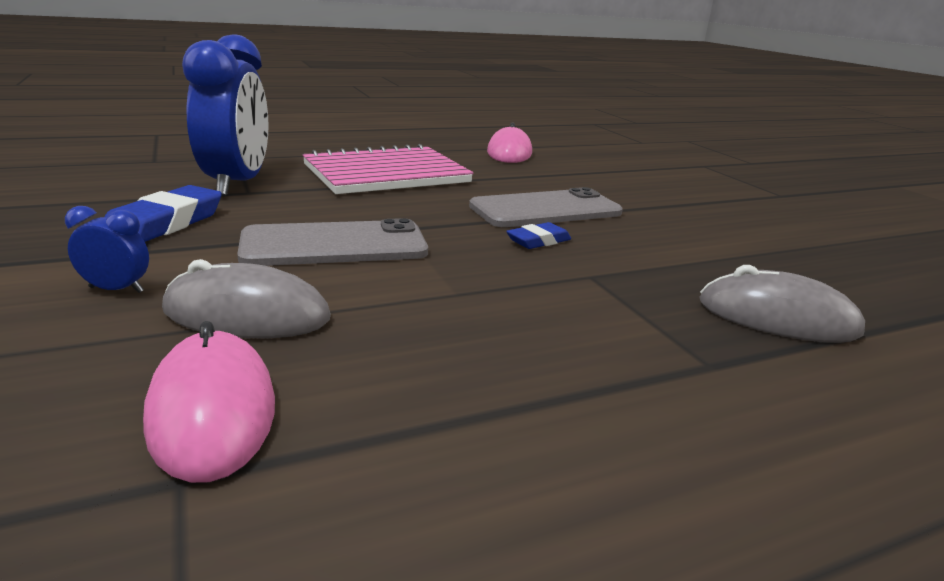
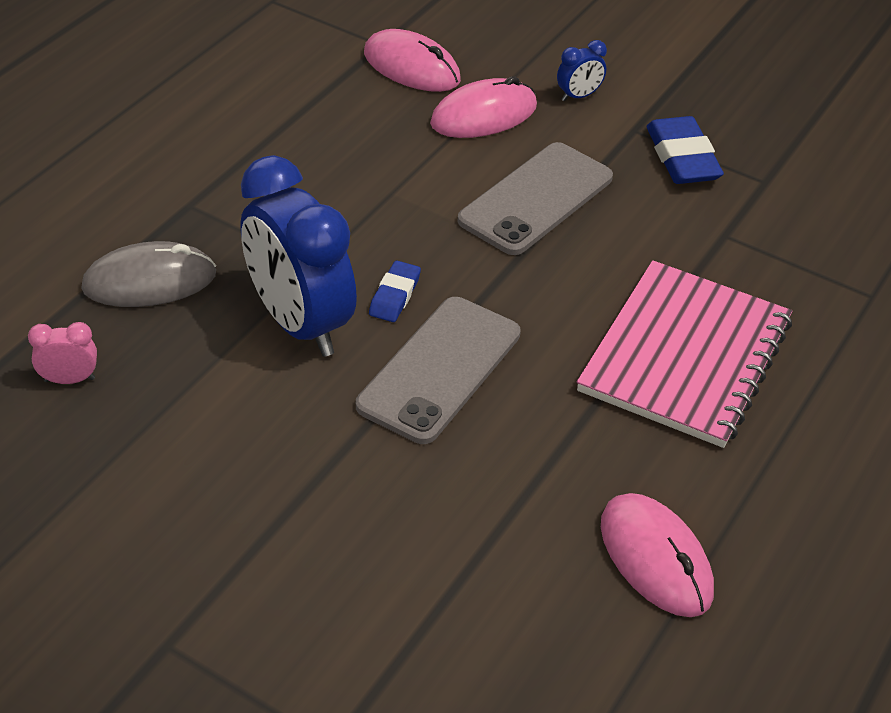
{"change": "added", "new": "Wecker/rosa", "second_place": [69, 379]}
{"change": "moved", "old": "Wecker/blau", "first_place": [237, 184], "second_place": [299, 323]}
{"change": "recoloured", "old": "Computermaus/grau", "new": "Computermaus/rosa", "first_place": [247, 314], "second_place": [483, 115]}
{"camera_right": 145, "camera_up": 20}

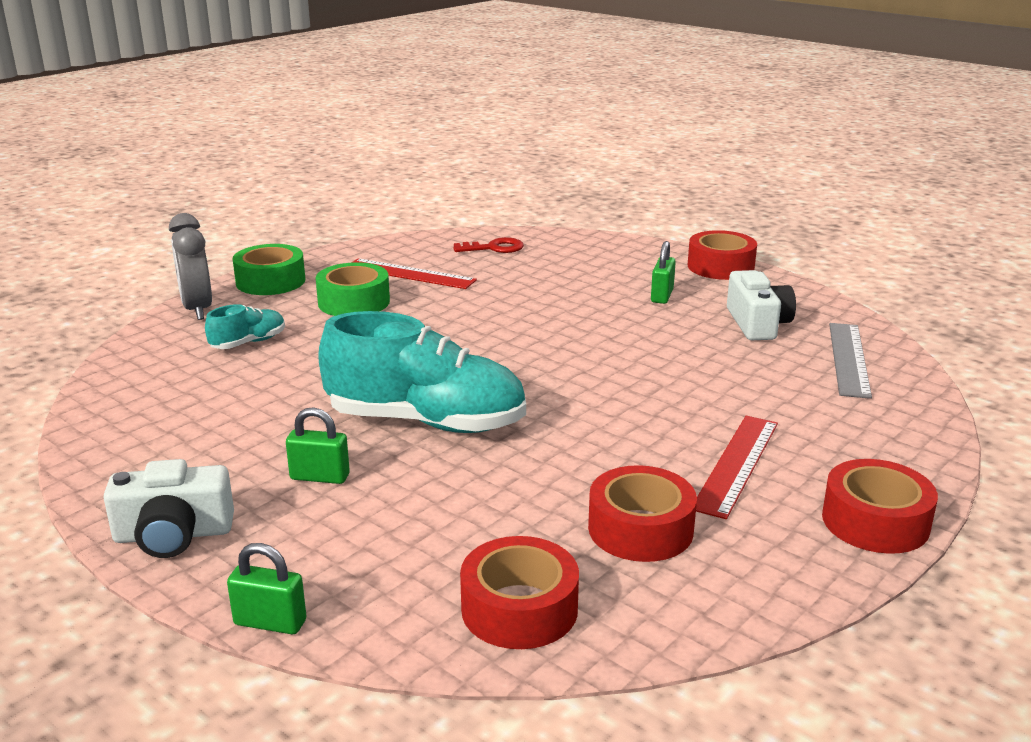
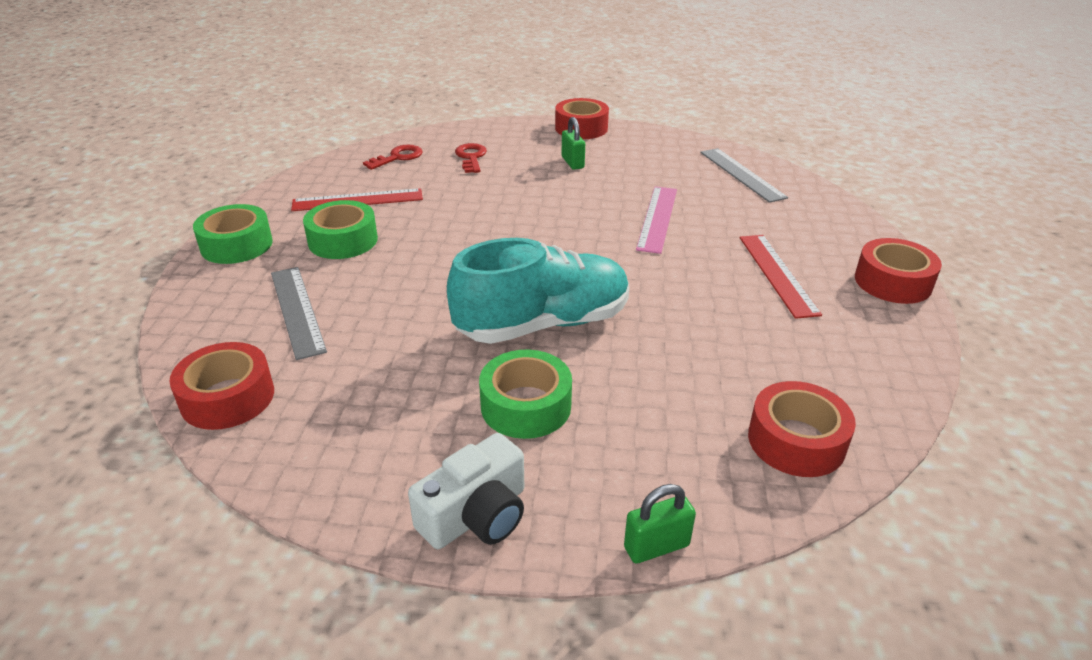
{"change": "removed", "old": "Wecker/grau", "first_place": [197, 309]}
{"change": "removed", "old": "Kamera/weiß", "first_place": [757, 324]}
{"change": "added", "new": "Schlüssel/rot", "second_place": [471, 157]}
{"change": "added", "new": "Lineal/rosa", "second_place": [657, 218]}
{"change": "moved", "old": "Klebeband/rot", "first_place": [640, 529], "second_place": [227, 398]}
{"change": "replaced", "old": "Schuh/türkis", "new": "Lineal/grau", "first_place": [248, 343], "second_place": [297, 310]}
{"change": "replaced", "old": "Vorhängeschloss/grün", "new": "Klebeband/grün", "first_place": [320, 477], "second_place": [526, 406]}
{"camera_right": -35, "camera_up": 10}

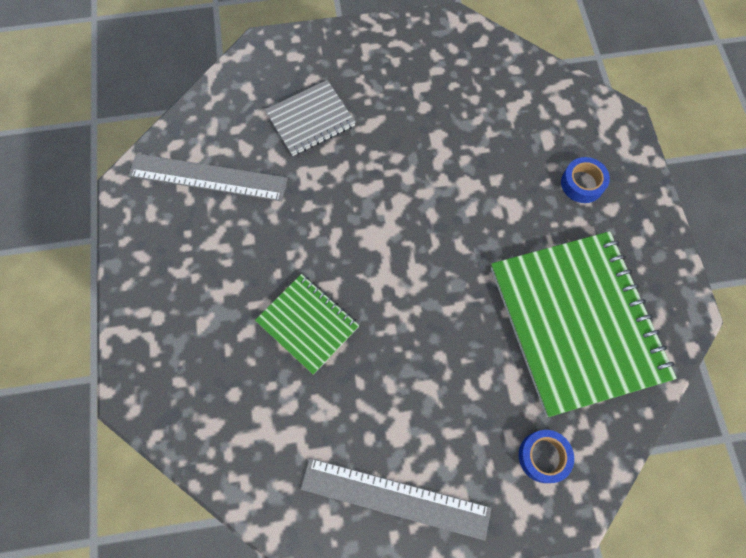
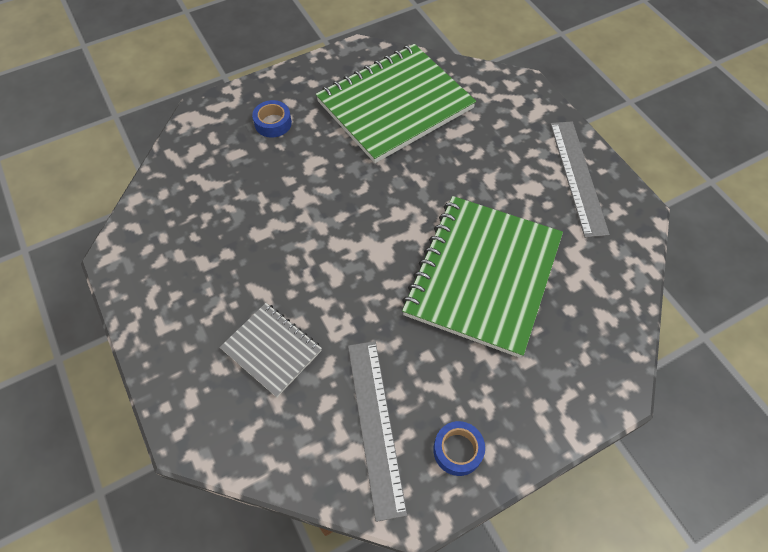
{"change": "moved", "old": "Klebeband/blau", "first_place": [543, 456], "second_place": [458, 450]}
{"change": "resized", "old": "Notizbuch/grün", "first_place": [308, 324], "second_place": [483, 276], "factor": 1.97}
{"camera_right": -110, "camera_up": -10}

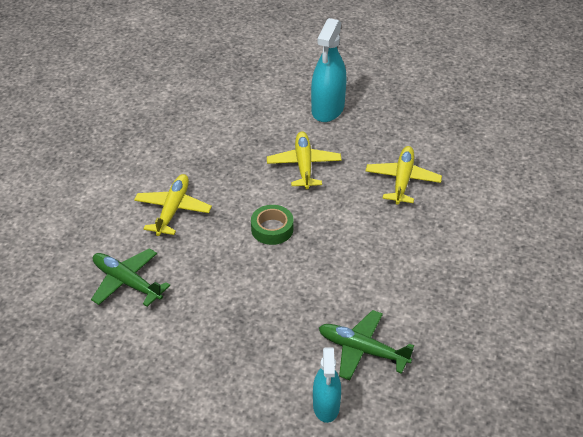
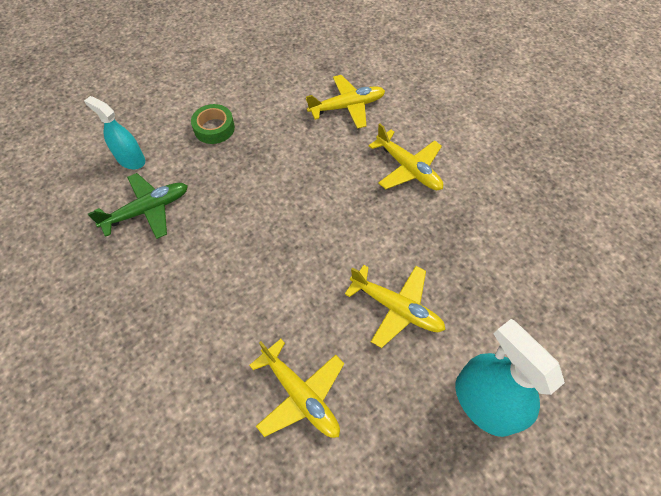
{"change": "moved", "old": "Klebeband/grün", "first_place": [272, 229], "second_place": [214, 128]}
{"change": "recoloured", "old": "Flugzeug/grün", "new": "Flugzeug/gelb", "first_place": [127, 282], "second_place": [347, 107]}
{"camera_right": 125, "camera_up": 15}

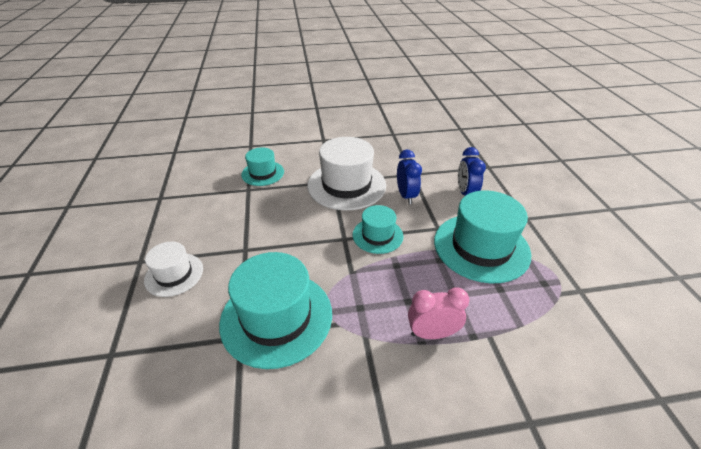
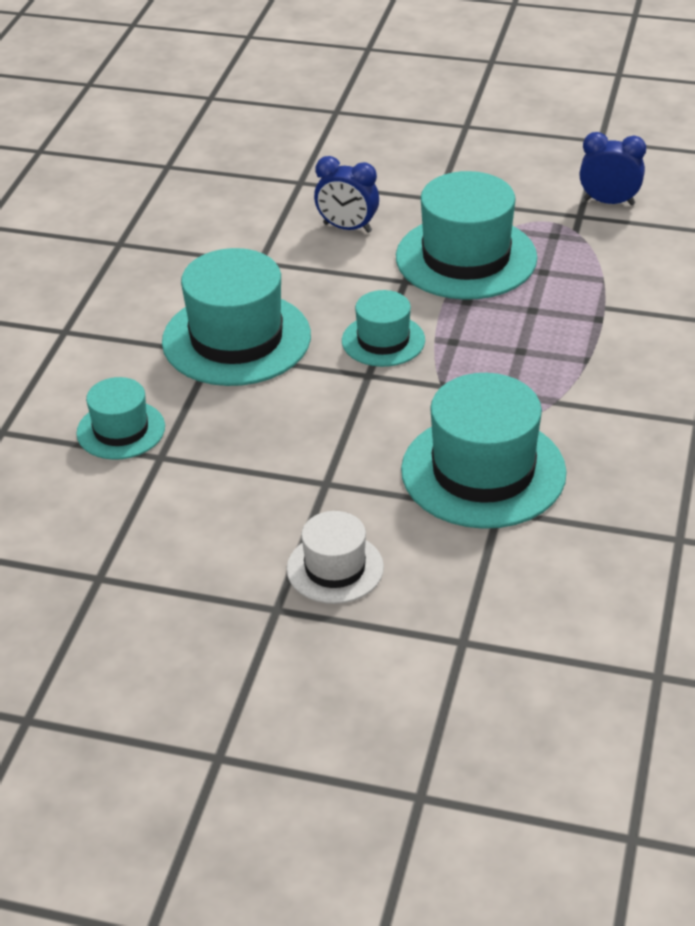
{"change": "removed", "old": "Wecker/rosa", "first_place": [432, 333]}
{"change": "moved", "old": "Wecker/blau", "first_place": [406, 196], "second_place": [609, 202]}
{"change": "recoloured", "old": "Hut/weiß", "new": "Hut/türkis", "first_place": [346, 185], "second_place": [236, 339]}
{"camera_right": -65, "camera_up": 0}

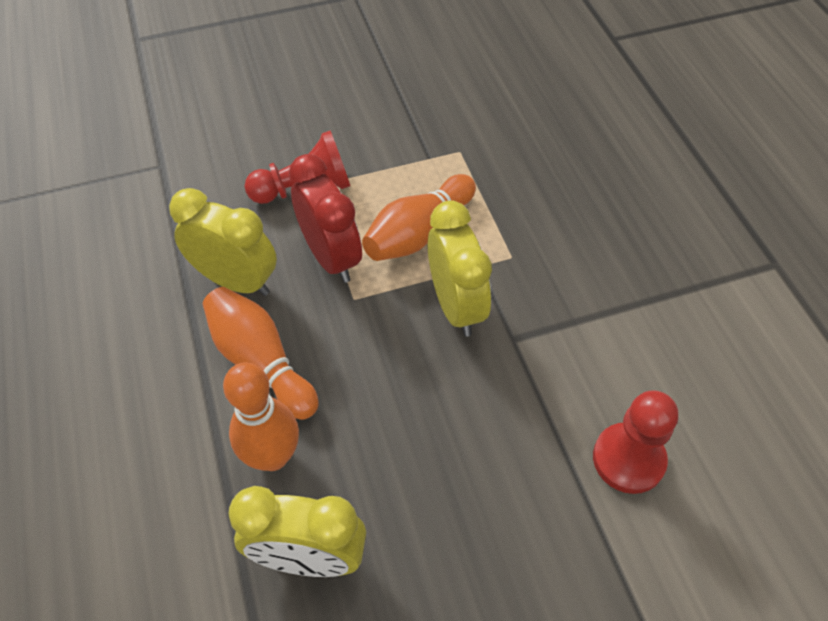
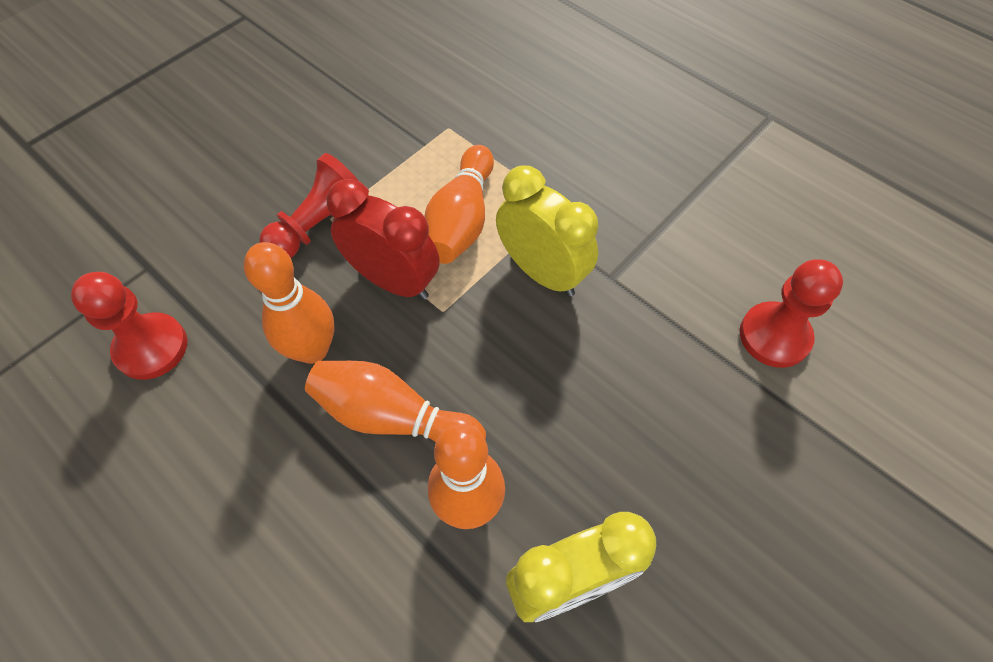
{"change": "added", "new": "Bauer/rot", "second_place": [151, 347]}
{"change": "replaced", "old": "Wecker/gelb", "new": "Bowlingkegel/orange", "first_place": [236, 281], "second_place": [312, 349]}
{"camera_right": -30, "camera_up": 5}

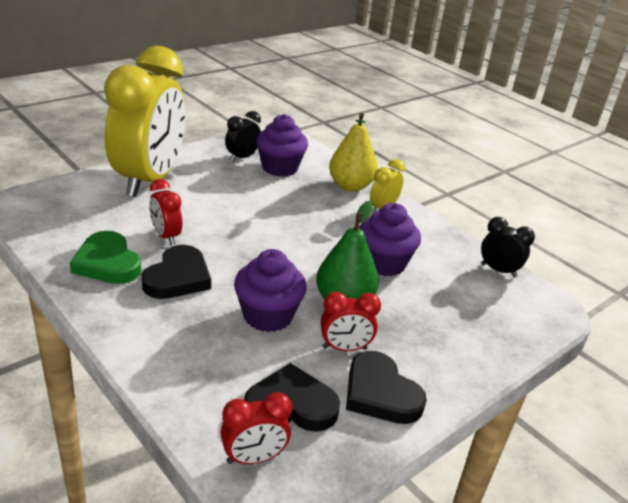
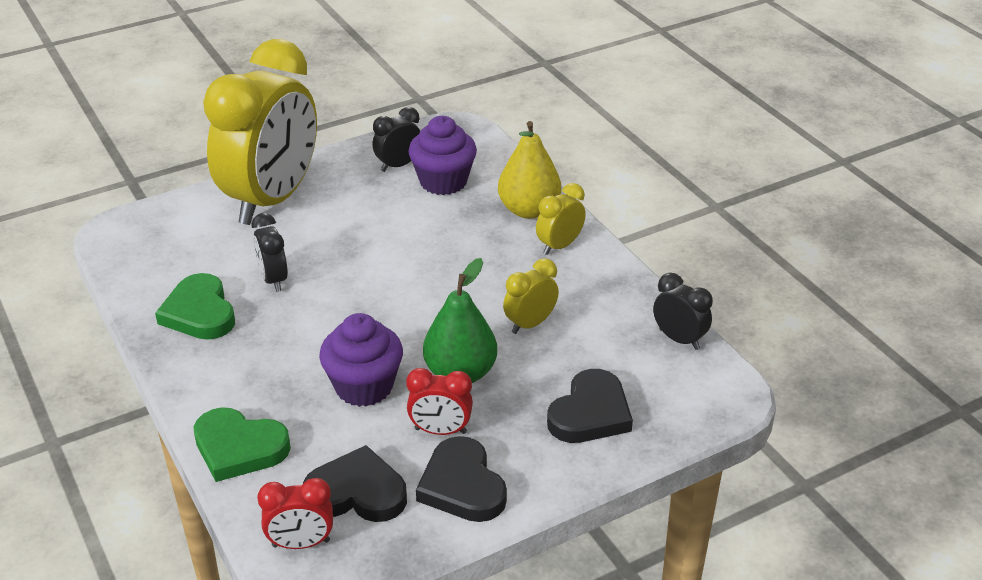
{"change": "added", "new": "Herz/grün", "second_place": [239, 448]}
{"change": "moved", "old": "Herz/schwarz", "first_place": [178, 277], "second_place": [590, 413]}
{"change": "replaced", "old": "Muffin/lila", "new": "Wecker/gelb", "first_place": [384, 263], "second_place": [530, 324]}
{"change": "recoloured", "old": "Wecker/rot", "new": "Wecker/schwarz", "first_place": [166, 236], "second_place": [273, 279]}
{"camera_right": 15, "camera_up": 5}

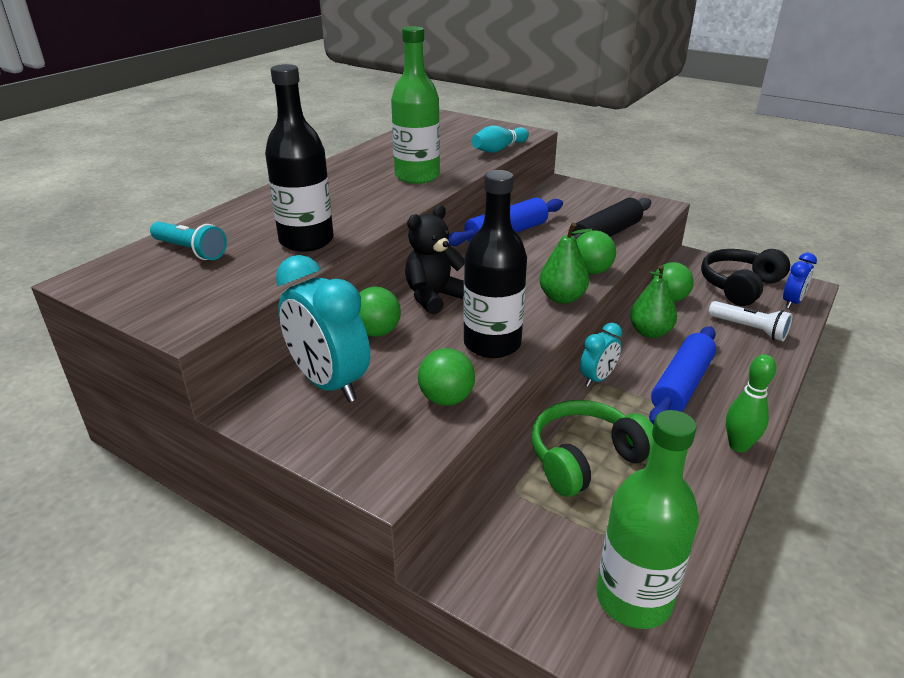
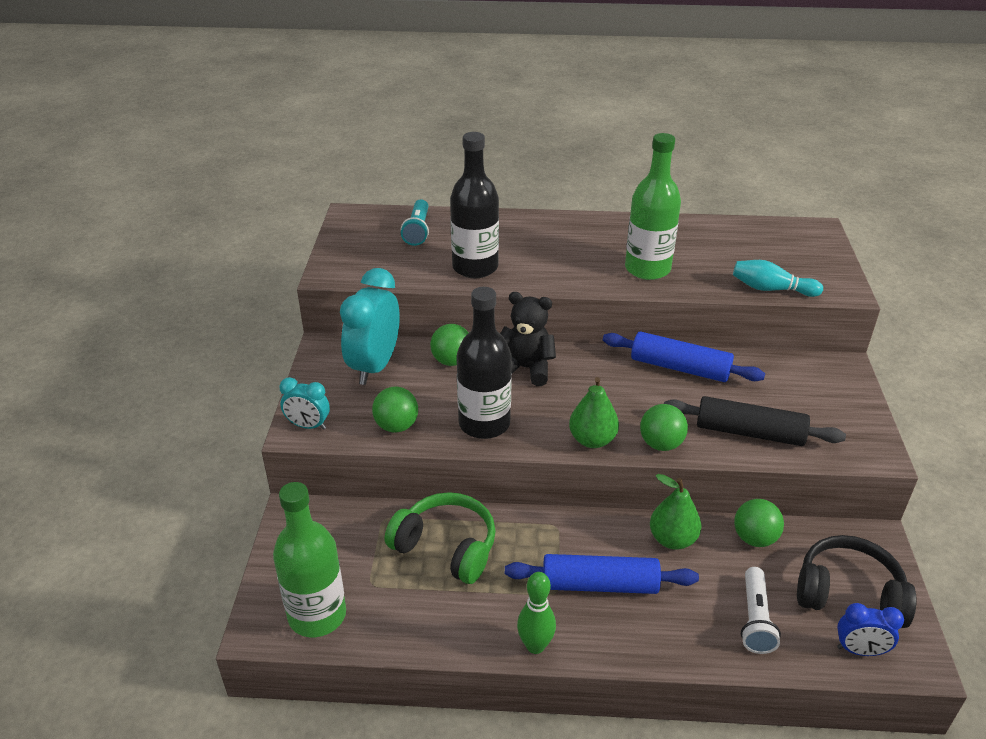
{"change": "moved", "old": "Wecker/türkis", "first_place": [597, 378], "second_place": [308, 426]}
{"camera_right": 60, "camera_up": 5}

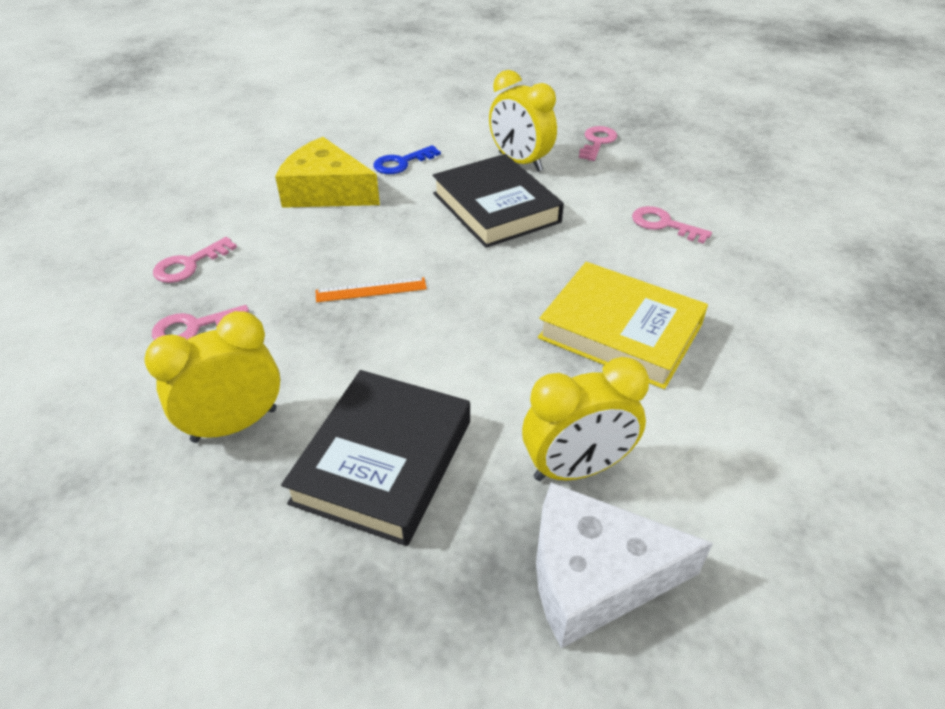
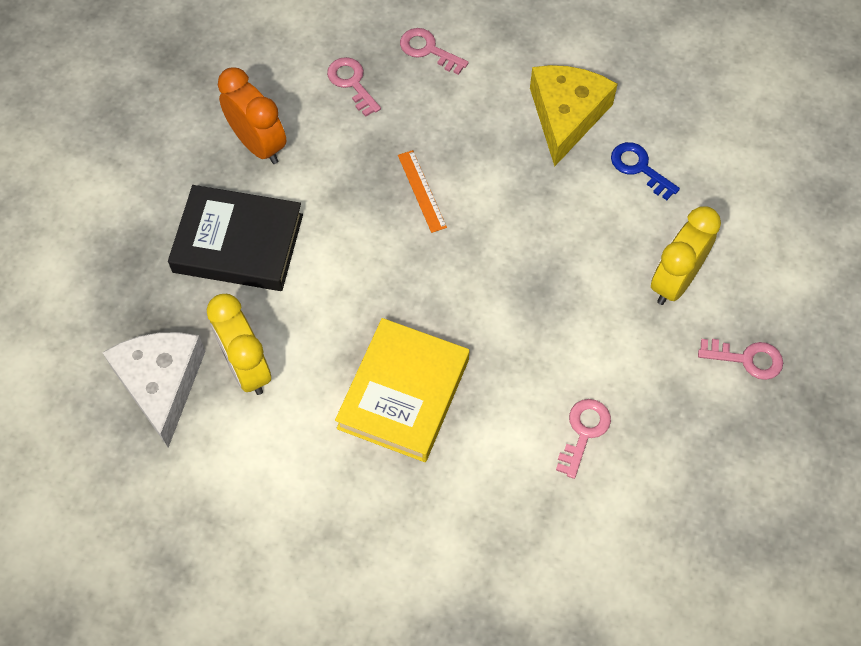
{"change": "removed", "old": "Buch/schwarz", "first_place": [496, 208]}
{"change": "recoloured", "old": "Wecker/gelb", "new": "Wecker/orange", "first_place": [235, 425], "second_place": [258, 144]}
{"camera_right": 80, "camera_up": 20}

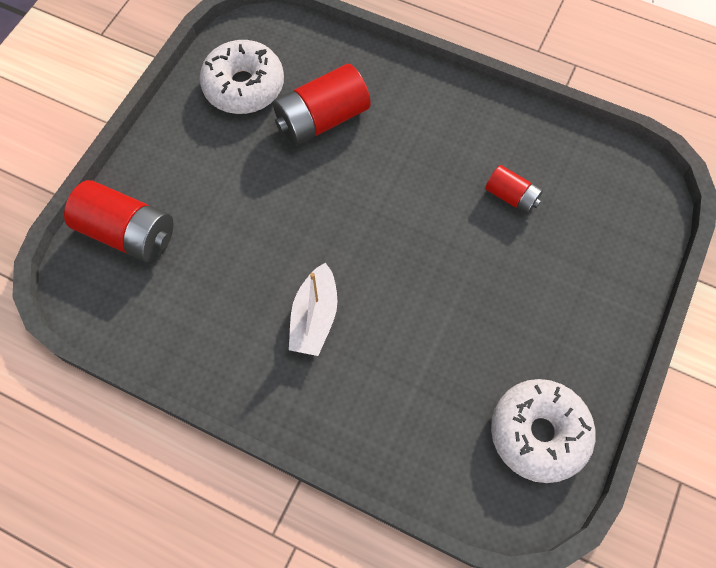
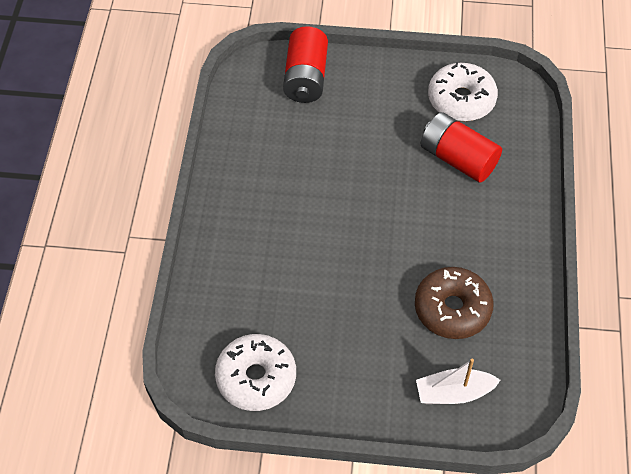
{"change": "moved", "old": "Boot/weiß", "first_place": [314, 317], "second_place": [453, 393]}
{"change": "replaced", "old": "Batterie/rot", "new": "Donut/braun", "first_place": [511, 196], "second_place": [452, 309]}
{"camera_right": 70, "camera_up": -10}

